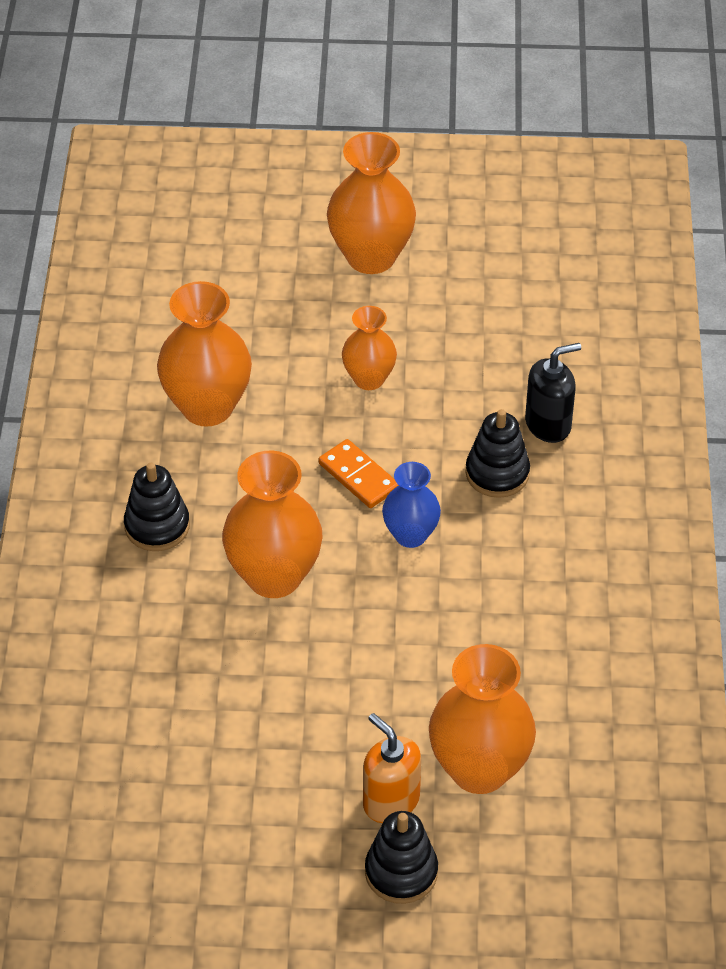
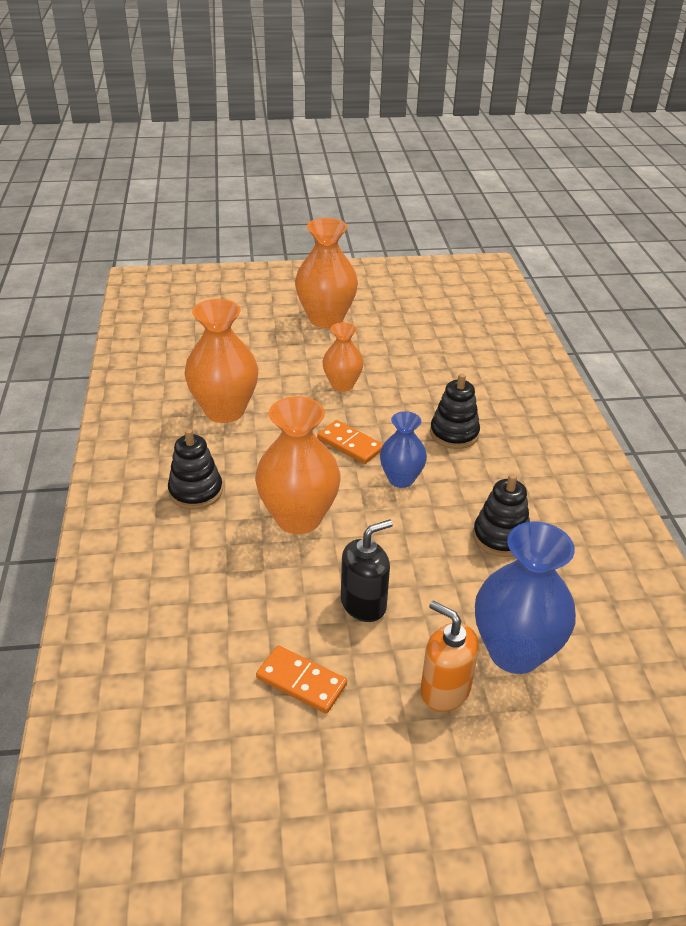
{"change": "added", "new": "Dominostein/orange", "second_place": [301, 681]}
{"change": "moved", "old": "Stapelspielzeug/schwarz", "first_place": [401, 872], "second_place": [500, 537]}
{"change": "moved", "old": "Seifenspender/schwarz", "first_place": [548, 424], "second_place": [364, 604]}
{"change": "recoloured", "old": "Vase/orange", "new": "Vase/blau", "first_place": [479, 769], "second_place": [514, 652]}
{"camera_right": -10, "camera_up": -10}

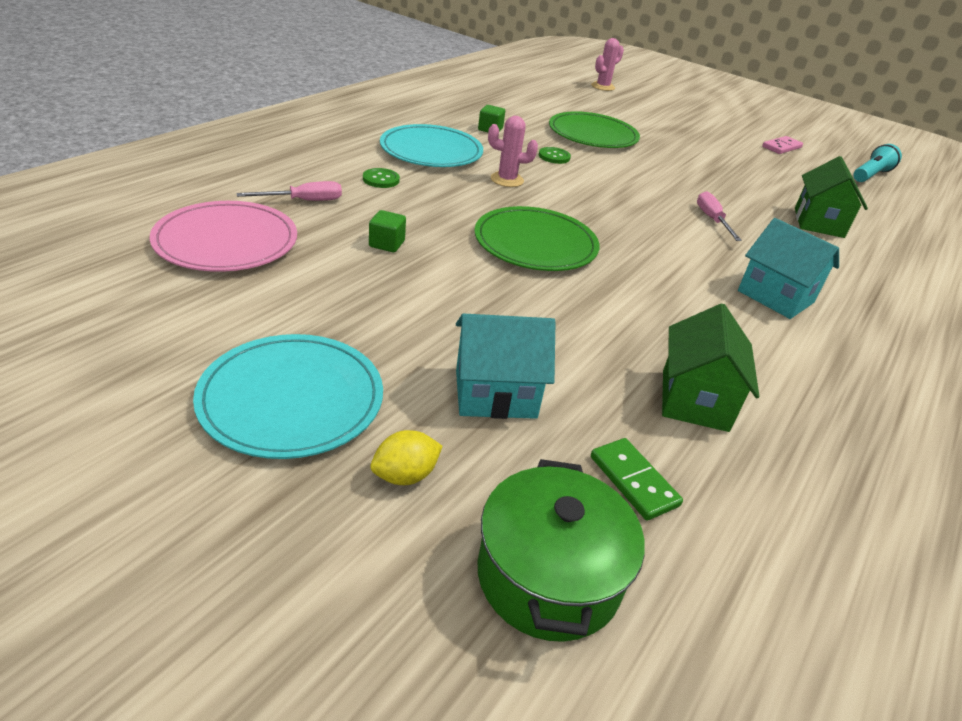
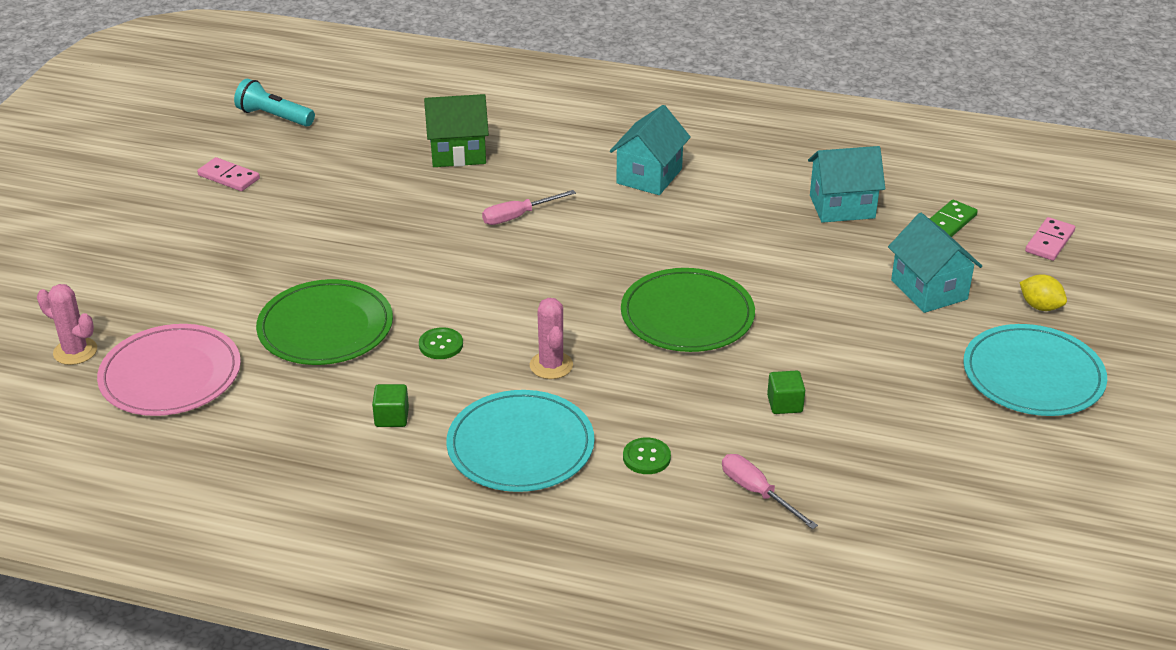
{"change": "moved", "old": "Teller/rosa", "first_place": [226, 241], "second_place": [170, 375]}
{"change": "replaced", "old": "Kochtopf/grün", "new": "Dominostein/rosa", "first_place": [548, 576], "second_place": [1049, 241]}
{"change": "recoloured", "old": "Haus/grün", "new": "Haus/türkis", "first_place": [694, 400], "second_place": [842, 207]}
{"camera_right": -105, "camera_up": 0}

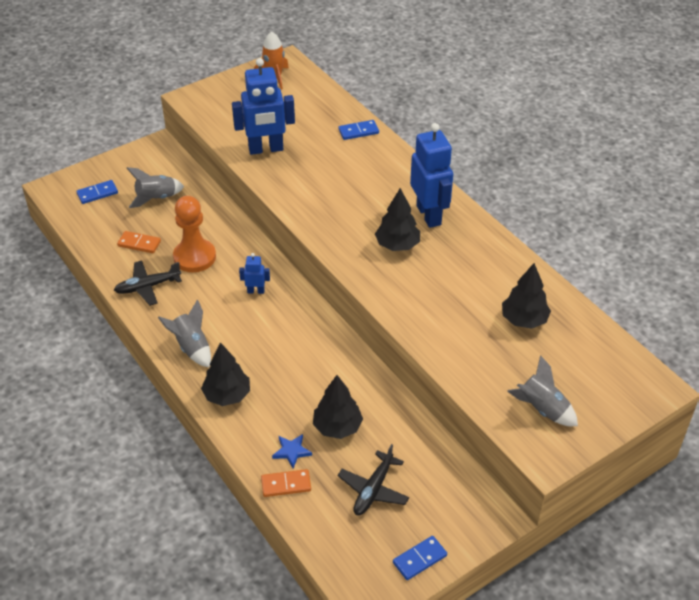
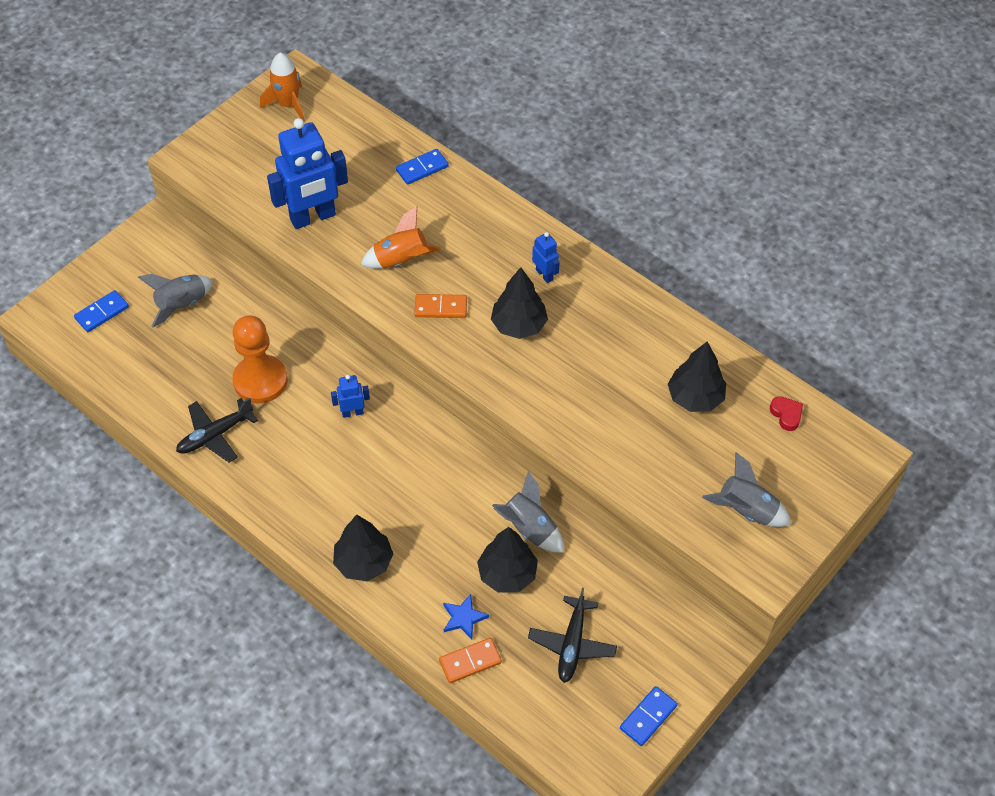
{"change": "added", "new": "Rakete/orange", "second_place": [401, 261]}
{"change": "added", "new": "Herz/rot", "second_place": [786, 415]}
{"change": "moved", "old": "Dominostein/orange", "first_place": [139, 244], "second_place": [440, 308]}
{"change": "moved", "old": "Rakete/grau", "first_place": [191, 347], "second_place": [529, 529]}
{"change": "resized", "old": "Roboter/blau", "first_place": [429, 215], "second_place": [544, 275], "factor": 0.46}
{"camera_right": -15, "camera_up": 10}

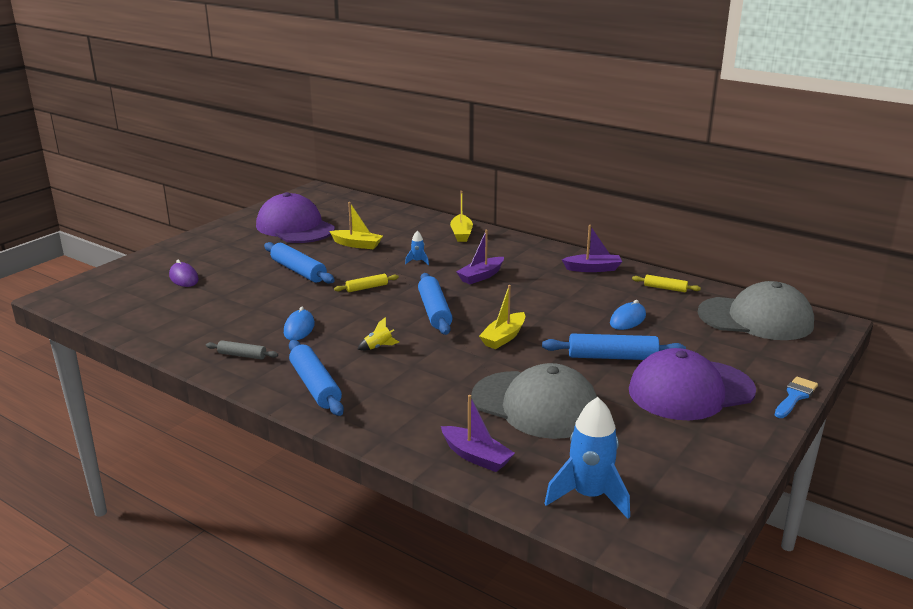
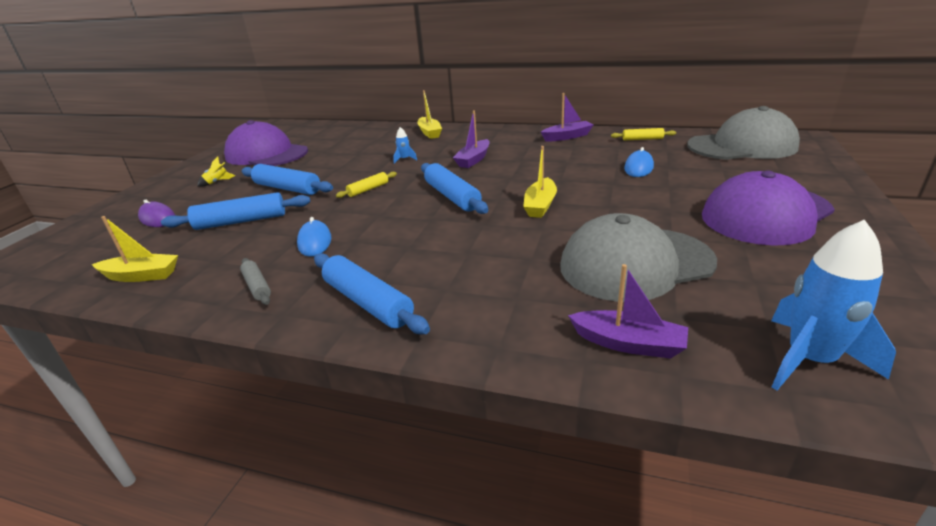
{"change": "removed", "old": "Pinsel/blau", "first_place": [795, 396]}
{"change": "moved", "old": "Boot/gelb", "first_place": [357, 245], "second_place": [141, 276]}
{"change": "moved", "old": "Rakete/gelb", "first_place": [378, 347], "second_place": [217, 182]}
{"change": "moved", "old": "Nudelholz/blau", "first_place": [612, 357], "second_place": [241, 221]}
{"change": "turned", "old": "Nudelholz/grau", "first_place": [242, 355], "second_place": [257, 286], "degrees": 60}
{"change": "turned", "old": "Kappe/grau", "first_place": [535, 405], "second_place": [635, 264], "degrees": 150}
{"camera_right": -15, "camera_up": 5}

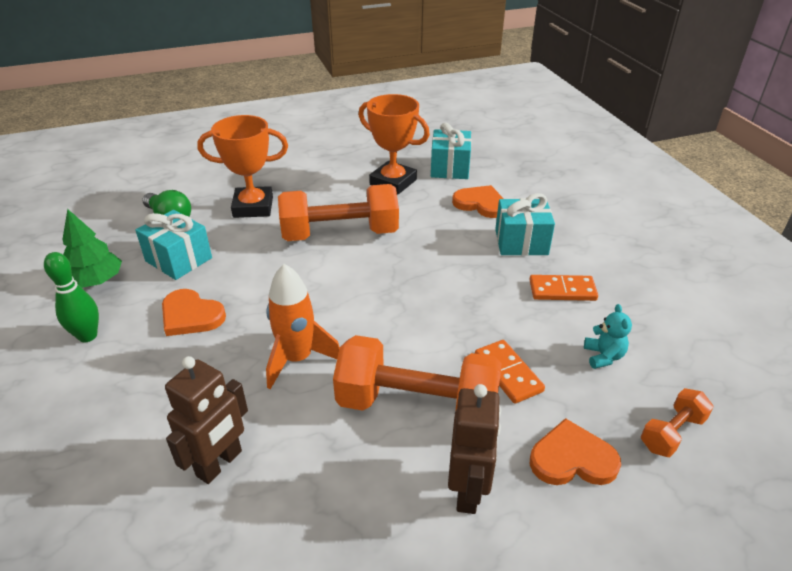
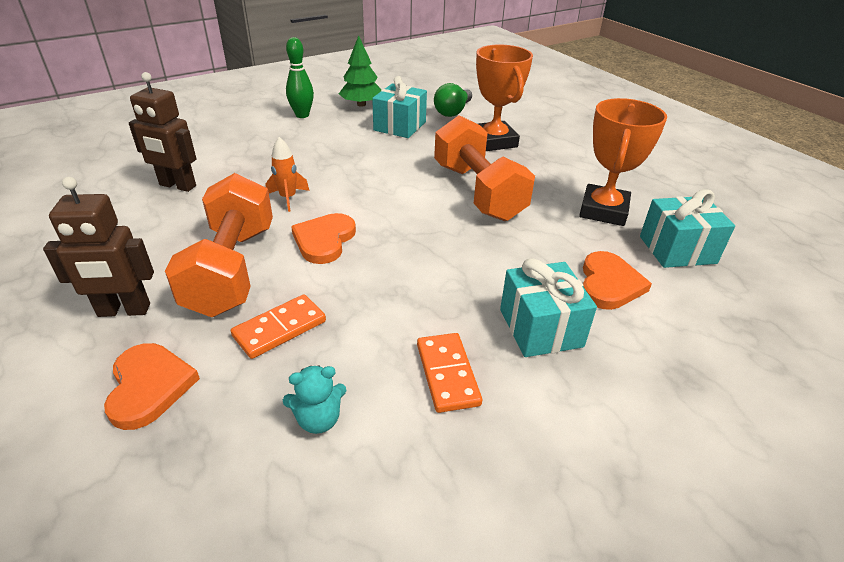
{"change": "removed", "old": "Hantel/orange", "first_place": [672, 433]}
{"change": "moved", "old": "Herz/orange", "first_place": [191, 315], "second_place": [324, 240]}
{"change": "resized", "old": "Rakete/orange", "first_place": [297, 359], "second_place": [288, 198], "factor": 0.61}
{"camera_right": 75, "camera_up": 0}

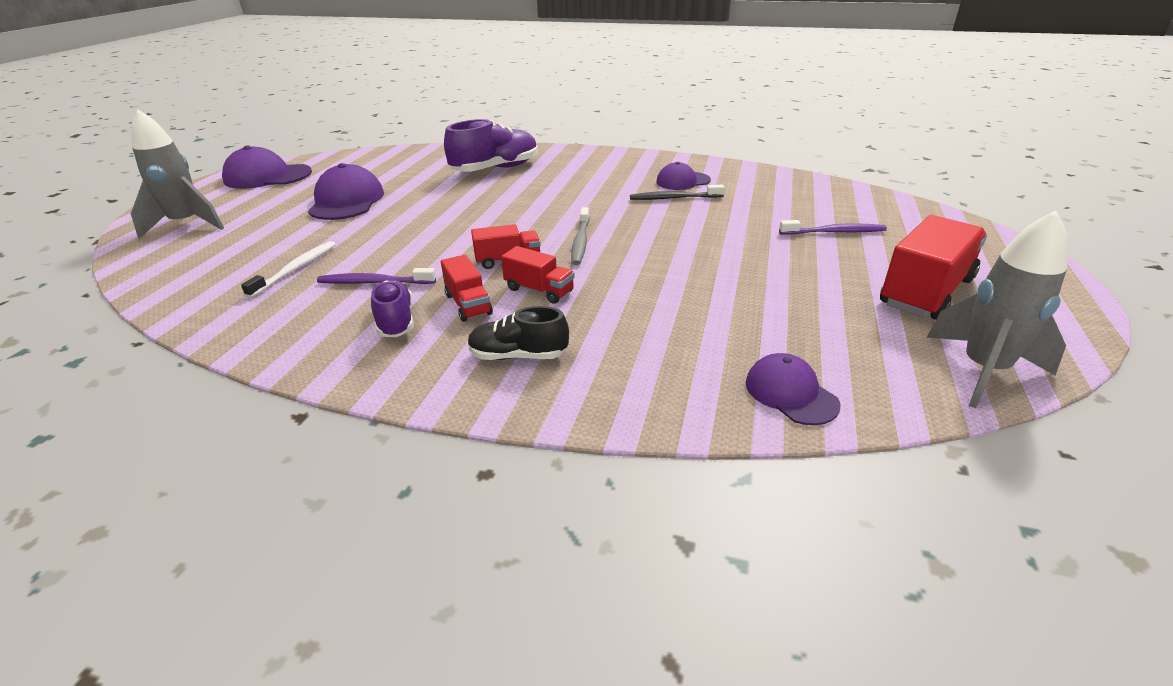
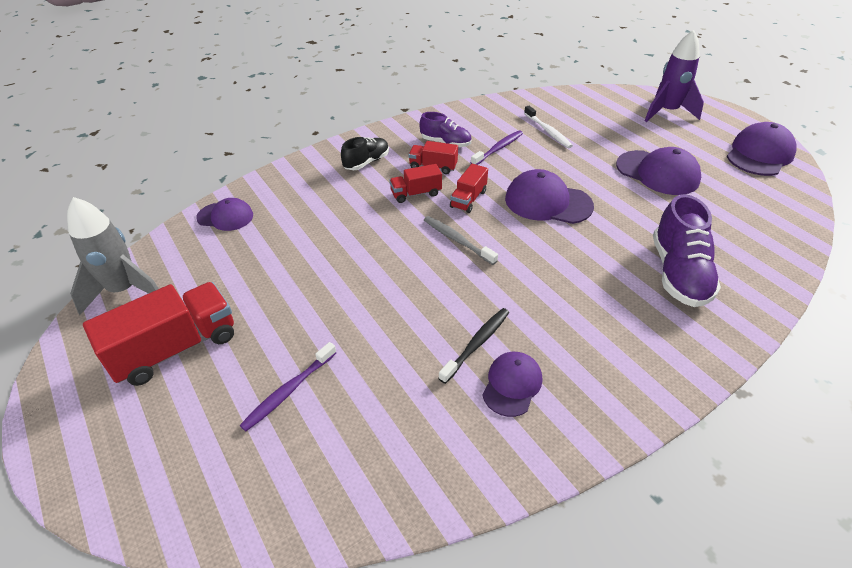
{"change": "added", "new": "Kappe/lila", "second_place": [547, 202]}
{"change": "recoloured", "old": "Rakete/grau", "new": "Rakete/lila", "first_place": [187, 224], "second_place": [667, 112]}
{"change": "turned", "old": "Lastwagen/rot", "first_place": [926, 292], "second_place": [175, 348], "degrees": -120}
{"camera_right": 130, "camera_up": 10}

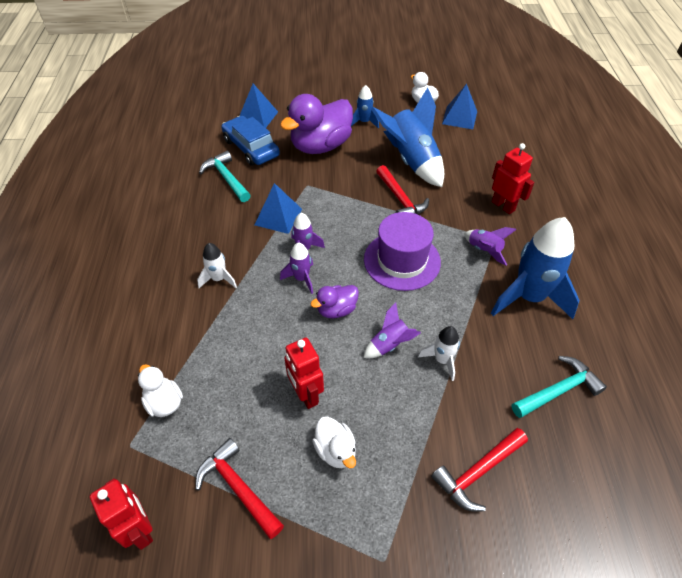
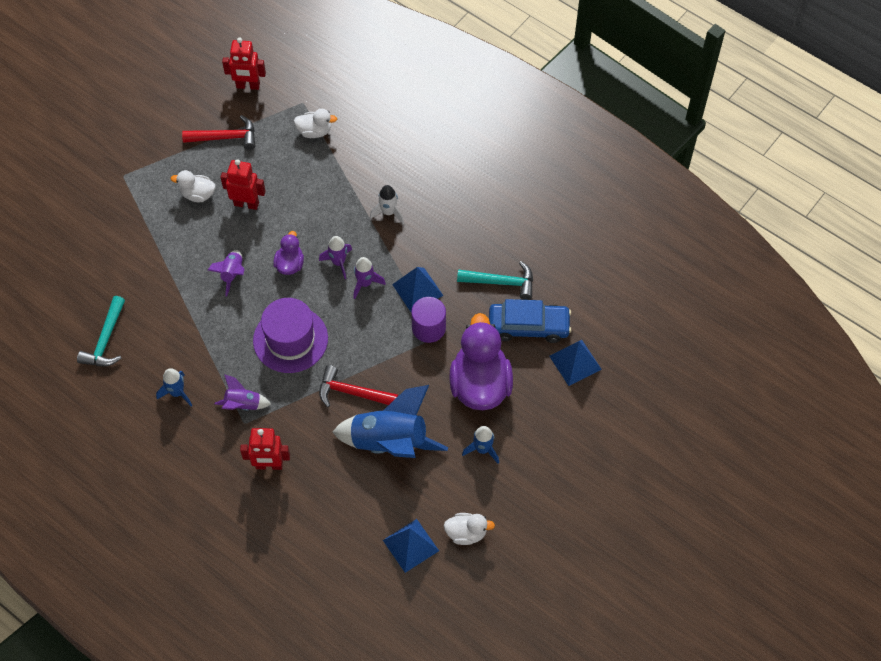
{"change": "removed", "old": "Rakete/weiß", "first_place": [442, 360]}
{"change": "removed", "old": "Hammer/rot", "first_place": [478, 472]}
{"change": "added", "new": "Vollzylinder/lila", "second_place": [428, 328]}
{"change": "resized", "old": "Rakete/blau", "first_place": [529, 297], "second_place": [177, 393], "factor": 0.49}
{"camera_right": 130, "camera_up": 10}

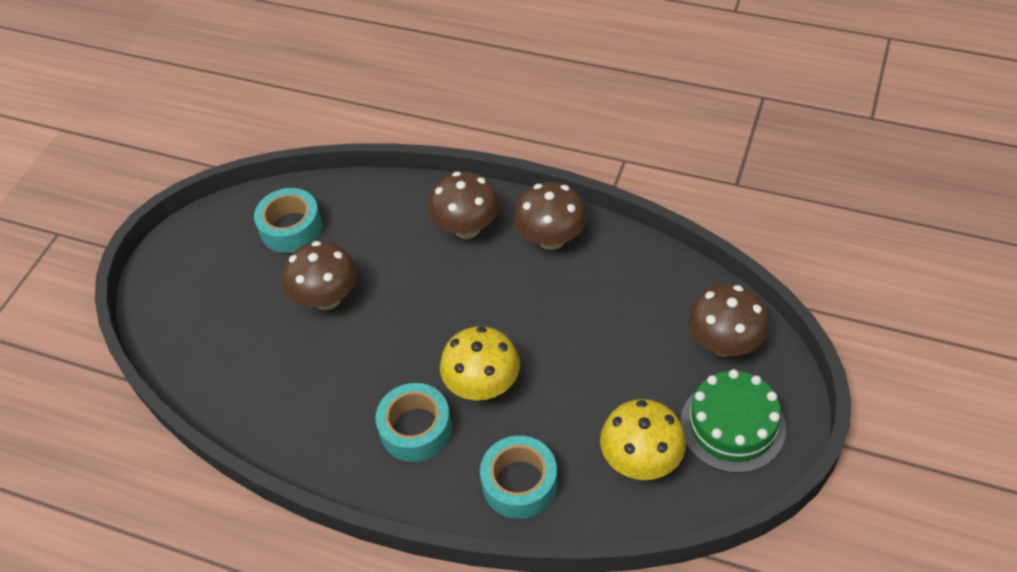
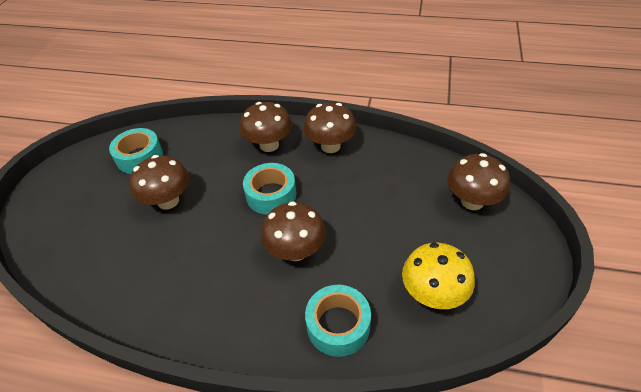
{"change": "removed", "old": "Kuchen/grün", "first_place": [732, 425]}
{"change": "moved", "old": "Klebeband/türkis", "first_place": [416, 429], "second_place": [271, 195]}
{"change": "recoloured", "old": "Pilz/gelb", "new": "Pilz/braun", "first_place": [483, 385], "second_place": [296, 251]}
{"camera_right": -10, "camera_up": -5}

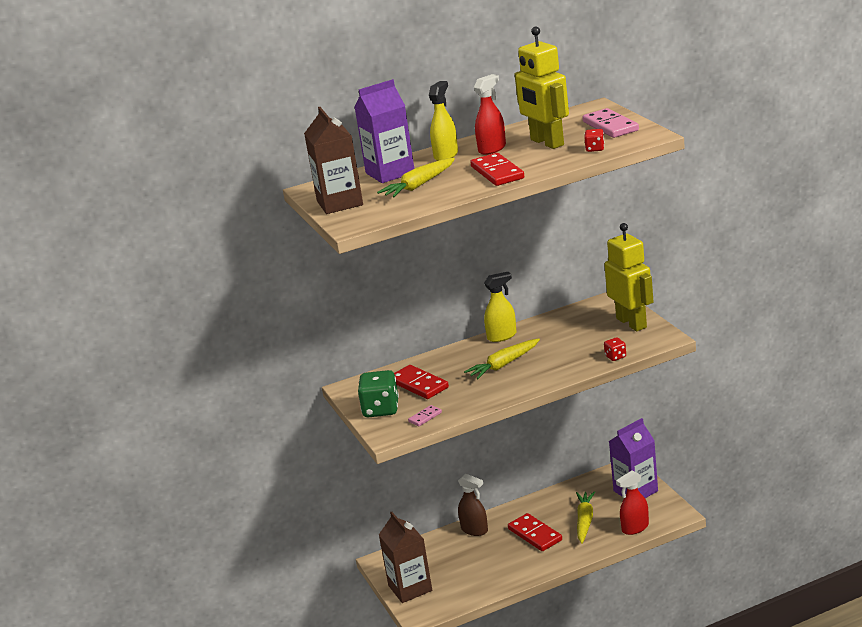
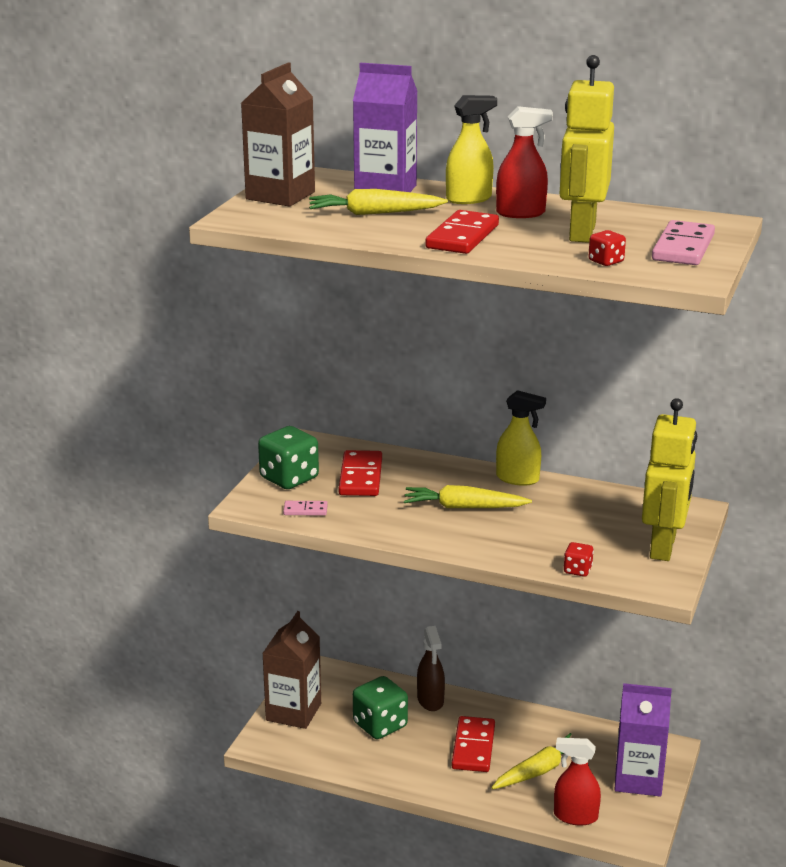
{"change": "added", "new": "Spielwürfel/grün", "second_place": [380, 725]}
{"camera_right": 40, "camera_up": 0}

